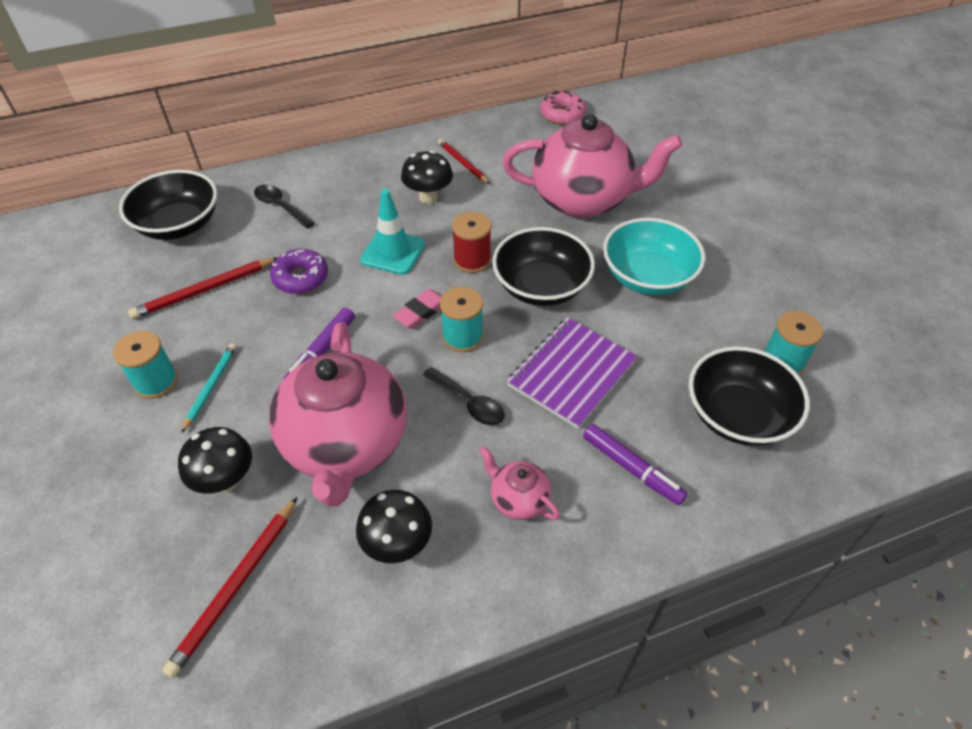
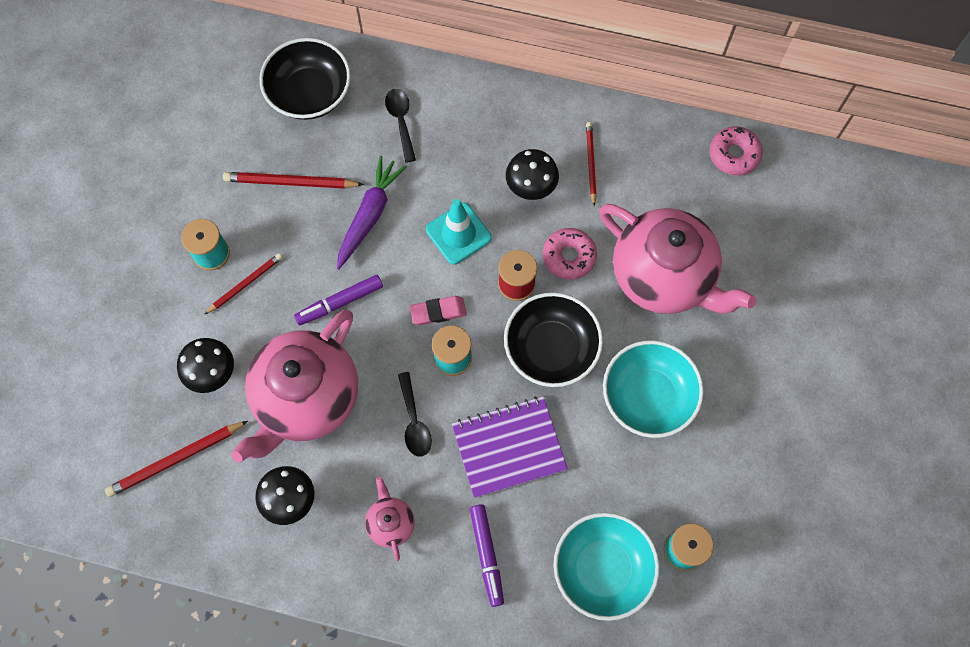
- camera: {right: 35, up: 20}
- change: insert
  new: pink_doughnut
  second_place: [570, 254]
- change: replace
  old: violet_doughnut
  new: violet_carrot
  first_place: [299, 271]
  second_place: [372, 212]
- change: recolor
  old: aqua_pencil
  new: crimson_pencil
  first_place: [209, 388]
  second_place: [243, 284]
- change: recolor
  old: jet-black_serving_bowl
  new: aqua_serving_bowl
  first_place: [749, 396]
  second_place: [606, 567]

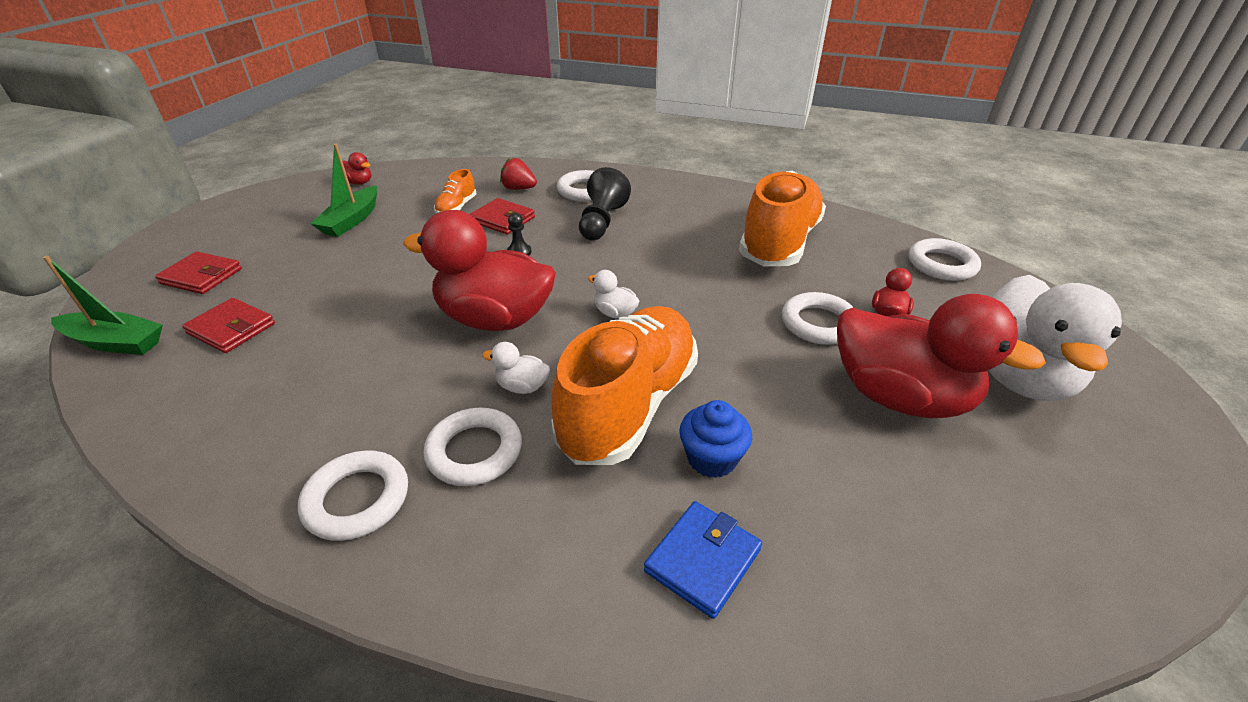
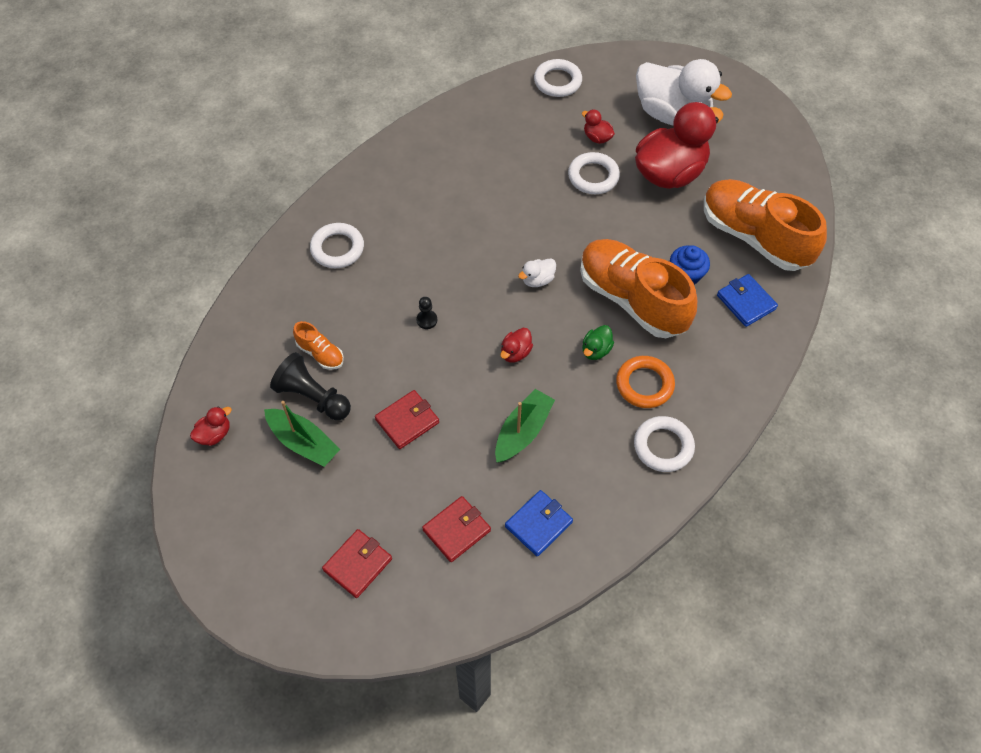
- camera: {right: -70, up: 20}
- change: delete
  old: crimson_strawberry
  first_place: [518, 174]
- change: insert
  new: royal_blue_card_wallet
  second_place: [539, 523]
- change: move
  old: leaf-green_sailboat
  first_place: [103, 305]
  second_place: [525, 425]
- change: move
  old: crimson_card_wallet
  first_place: [502, 216]
  second_place: [407, 419]
- change: move
  old: jet-black_game_pawn
  first_place: [605, 203]
  second_place: [310, 386]
- change: move
  old: bright_orange_lace-up_shoe
  first_place: [782, 219]
  second_place: [765, 225]
- change: recolor
  old: white_ring
  new: bright_orange_ring
  first_place: [473, 447]
  second_place: [645, 382]
- change: recolor
  old: white_toy_duck
  new: leaf-green_toy_duck
  first_place: [516, 368]
  second_place: [598, 342]
- change: resize
  old: crimson_toy_duck
  first_place: [479, 270]
  second_place: [516, 345]
  factor: 0.4

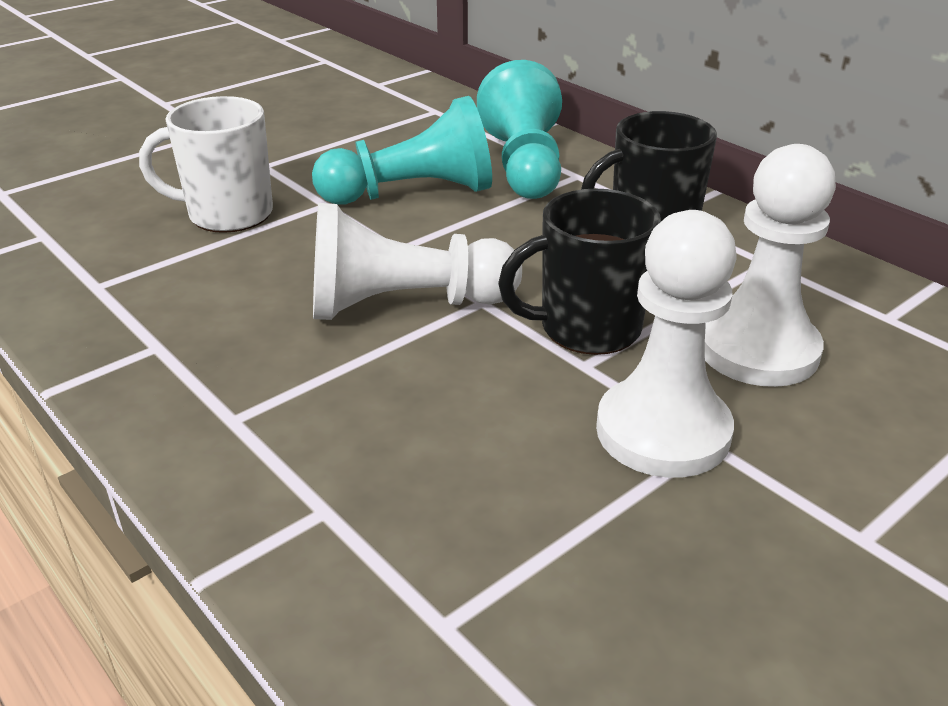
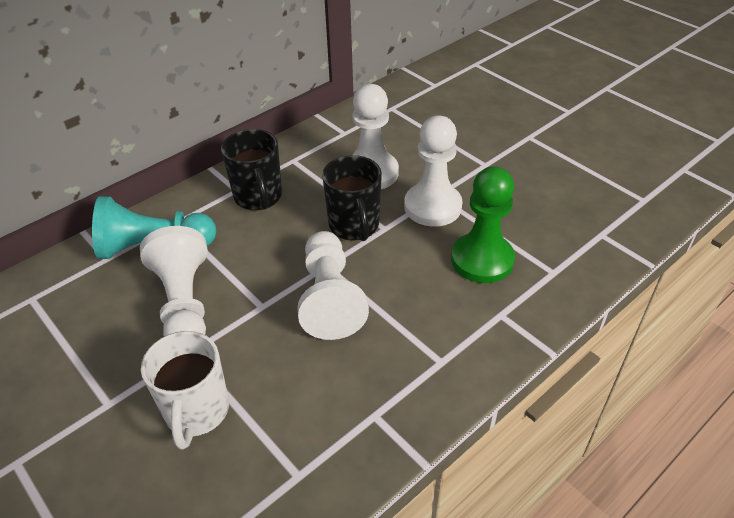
- camera: {right: -90, up: 10}
- change: insert
  new: leaf-green_game_pawn
  second_place: [483, 224]
- change: recolor
  old: aqua_game_pawn
  new: white_game_pawn
  first_place: [402, 150]
  second_place: [174, 281]

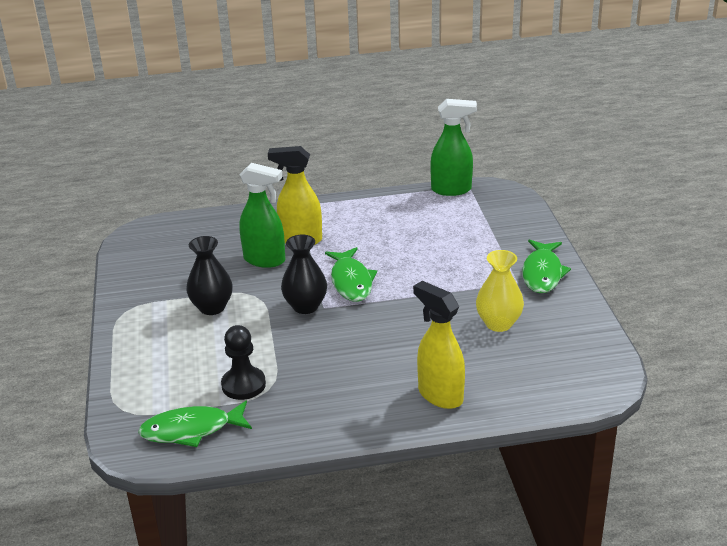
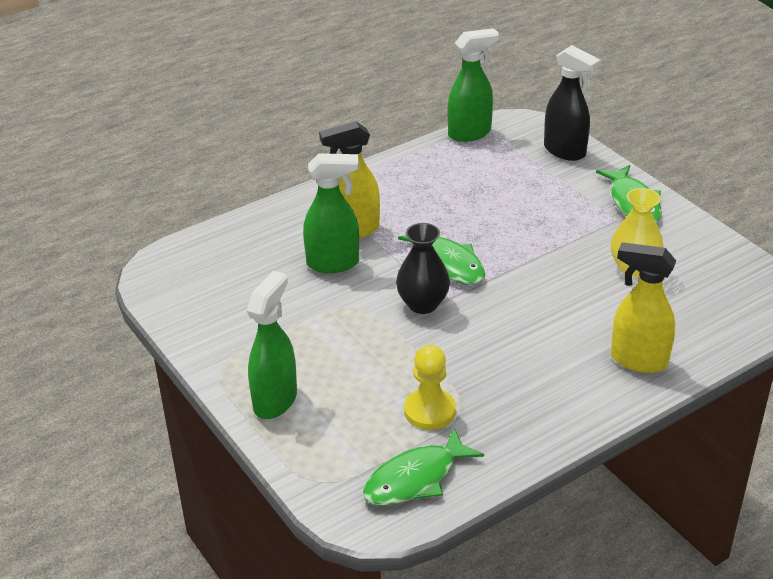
- camera: {right: -25, up: 5}
- change: delete
  old: jet-black_flower_vase
  first_place: [209, 275]
- change: insert
  new: leaf-green_spray_bottle
  second_place: [272, 345]
- change: insert
  new: jet-black_spray_bottle
  second_place: [572, 103]
- change: recolor
  old: jet-black_game_pawn
  new: golden_game_pawn
  first_place: [243, 362]
  second_place: [430, 387]

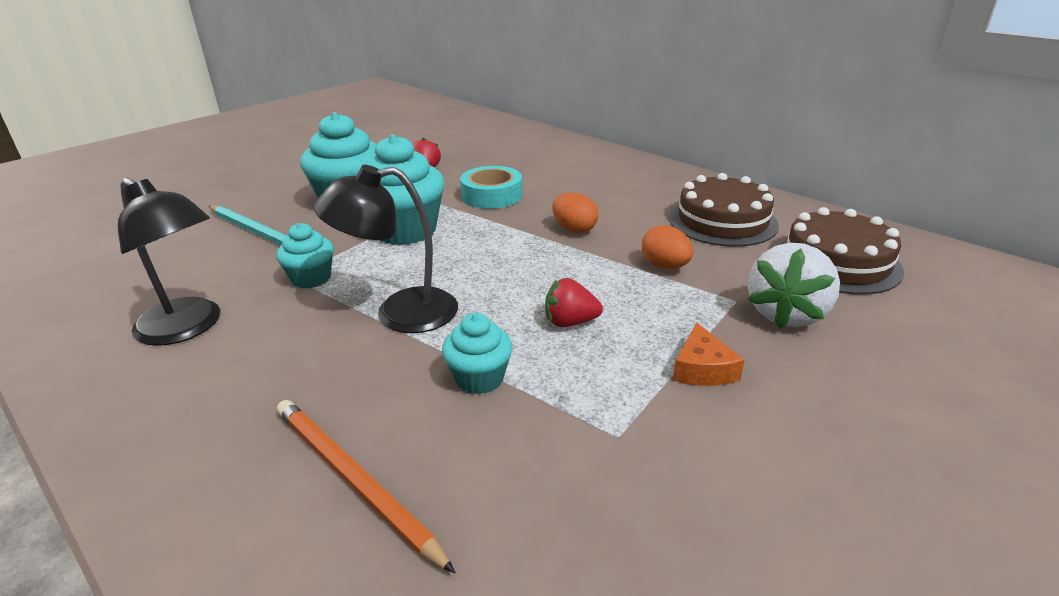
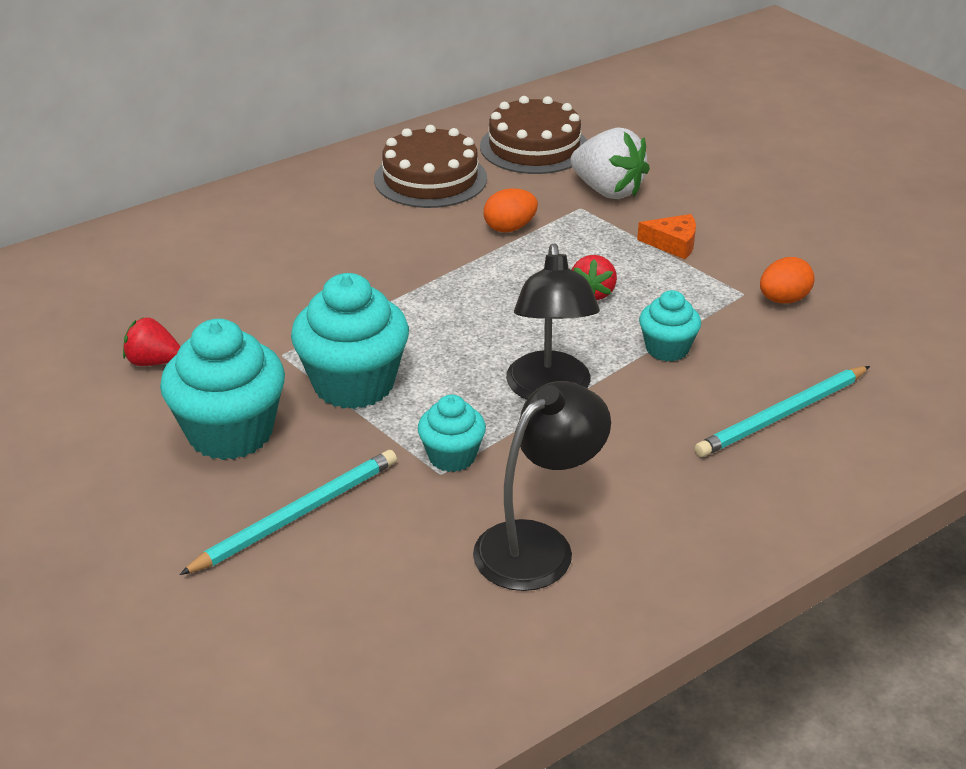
- camera: {right: -80, up: 5}
- change: delete
  old: aqua_tape
  first_place: [491, 187]
- change: move
  old: bright_orange_egg_shape
  first_place: [575, 213]
  second_place: [787, 280]
- change: recolor
  old: bright_orange_pencil
  new: aqua_pencil
  first_place: [366, 486]
  second_place: [782, 411]

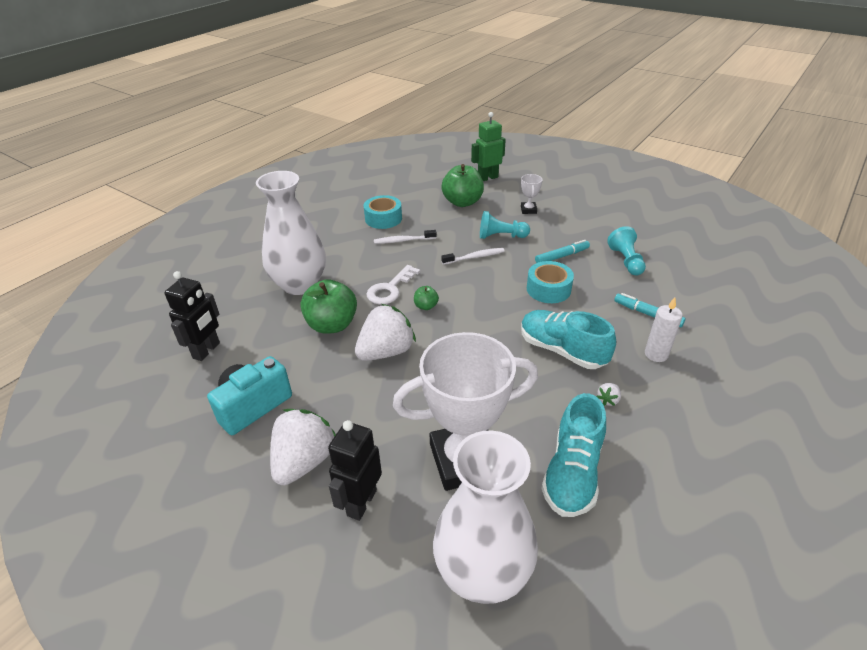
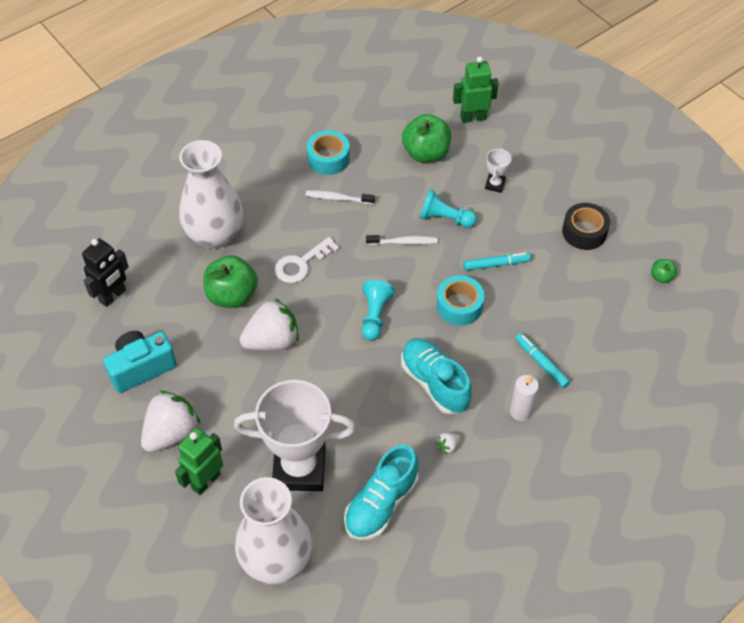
- camera: {right: 15, up: 15}
- change: insert
  new: jet-black_tape
  second_place: [586, 226]
- change: move
  old: leaf-green_apple
  first_place: [426, 298]
  second_place: [664, 271]
- change: move
  old: aqua_game_pawn
  first_place: [626, 251]
  second_place: [378, 310]
- change: recolor
  old: jet-black_robot
  new: leaf-green_robot
  first_place: [355, 470]
  second_place: [199, 461]

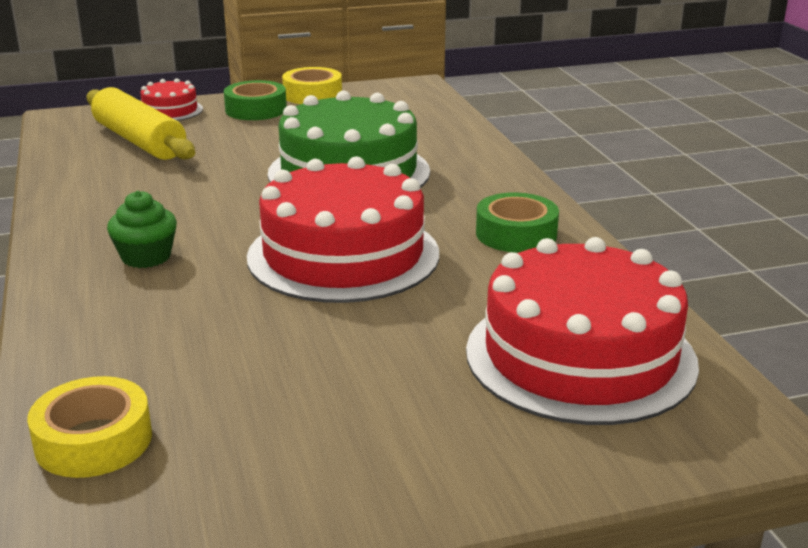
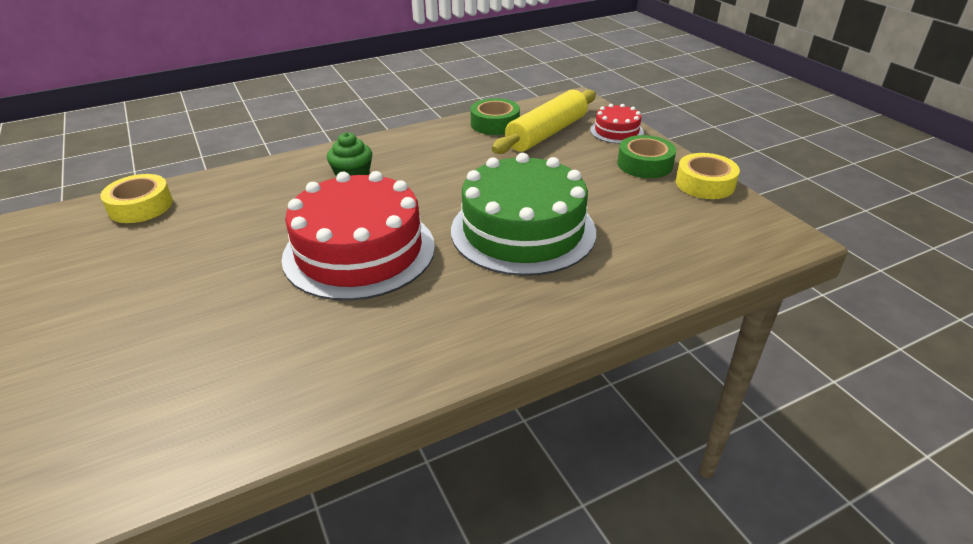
- camera: {right: 80, up: 10}
- change: delete
  old: crimson_layer_cake
  first_place: [582, 331]
- change: move
  old: leaf-green_tape
  first_place: [517, 223]
  second_place: [495, 116]

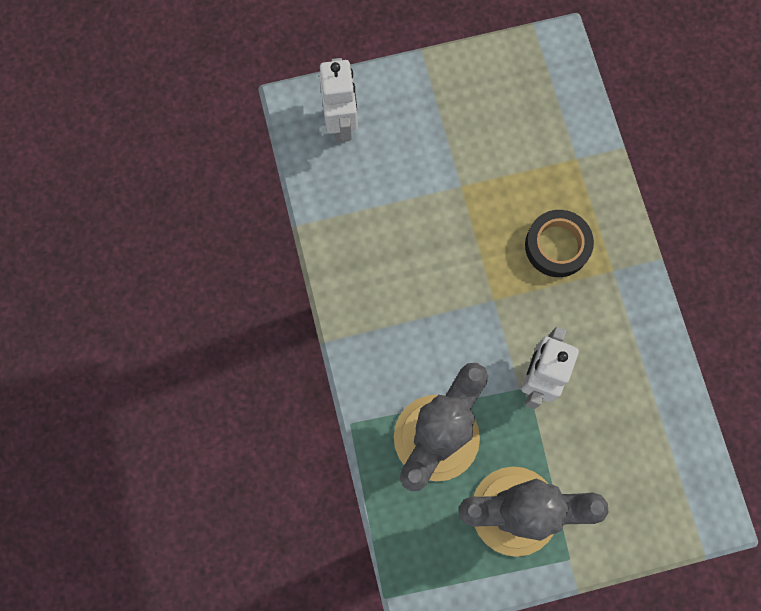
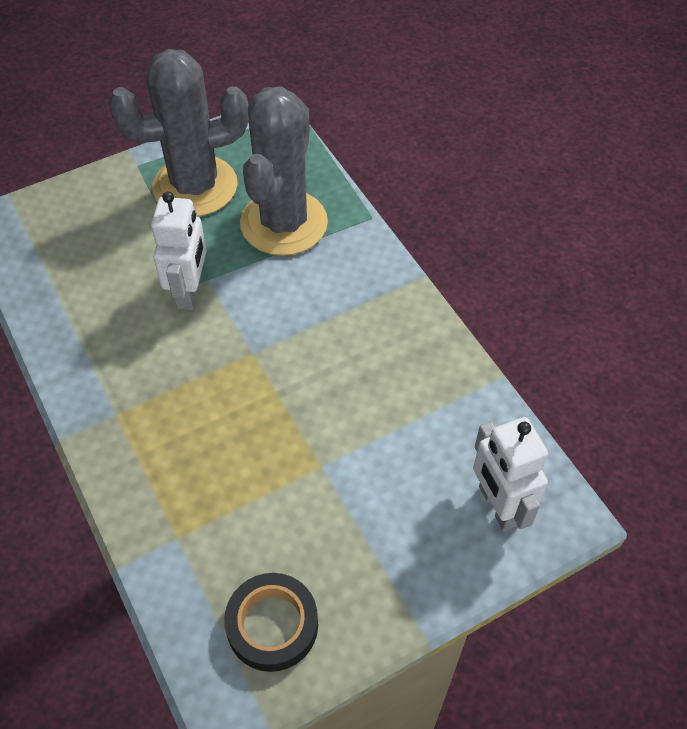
- camera: {right: 165, up: -20}
- change: move
  old: jet-black_tape
  first_place: [559, 243]
  second_place: [271, 622]

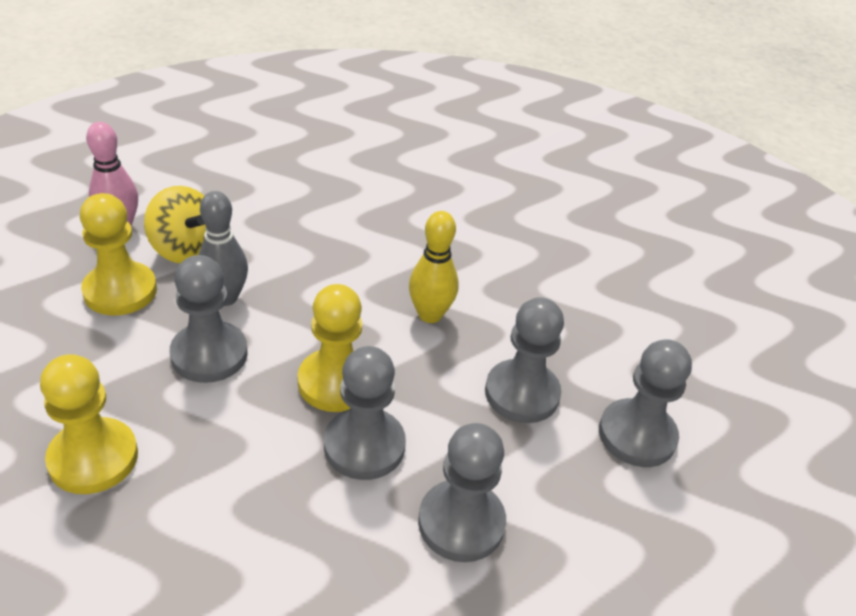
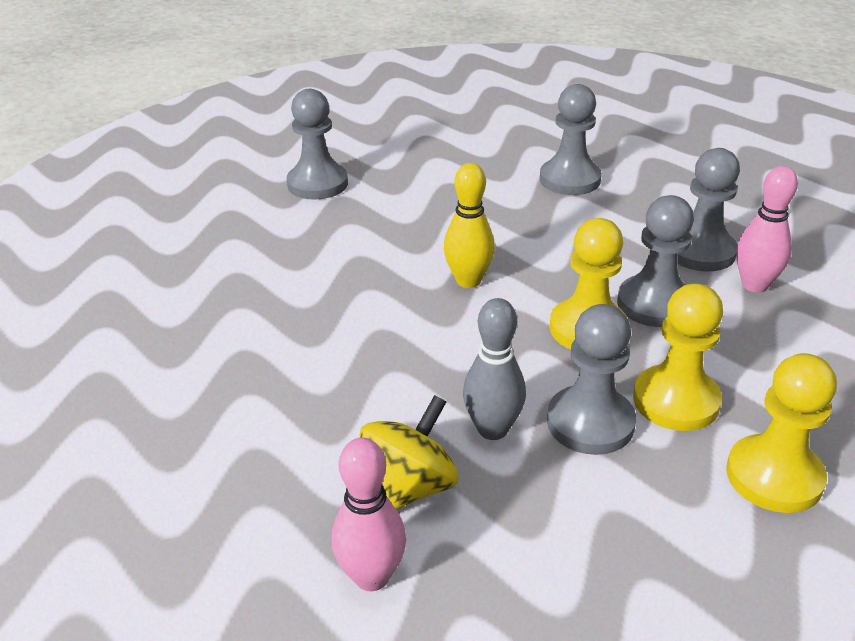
- camera: {right: -90, up: -5}
- change: insert
  new: pink_skittle
  second_place: [767, 229]
- change: move
  old: golden_game_pawn
  first_place: [118, 254]
  second_place: [678, 357]
- change: move
  old: ash-grey_game_pawn
  first_place: [524, 360]
  second_place: [317, 144]

